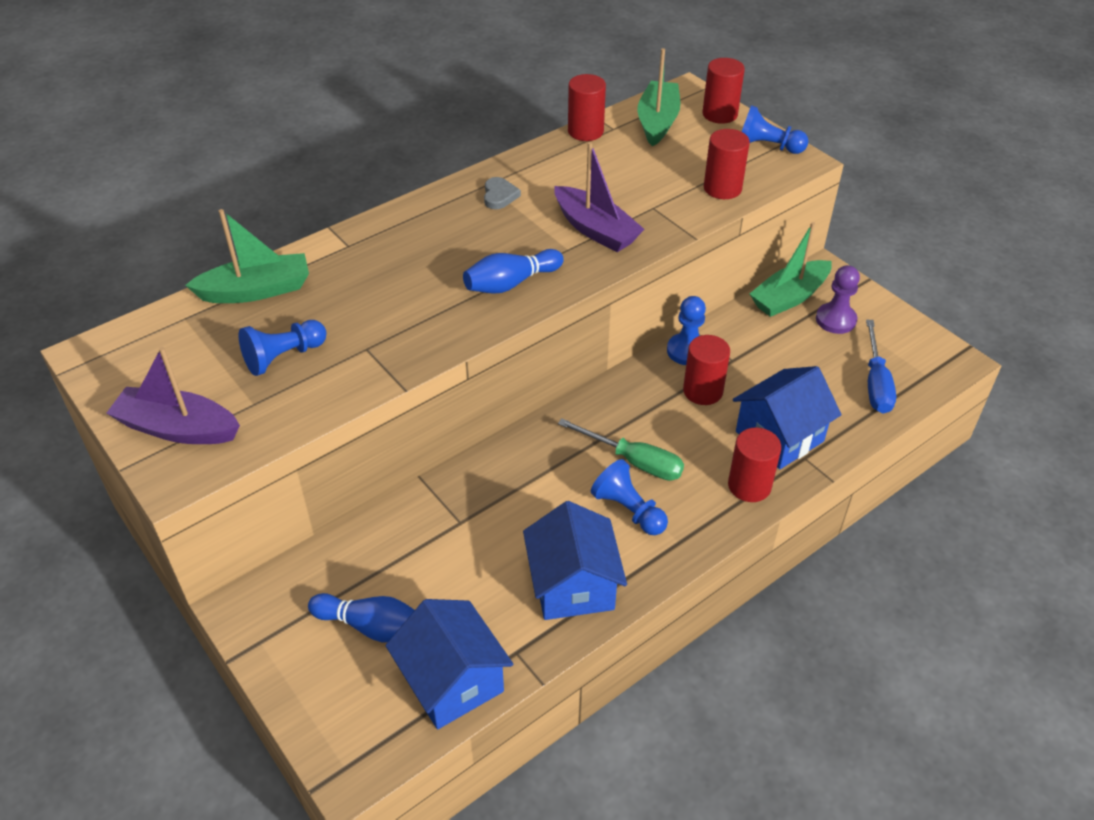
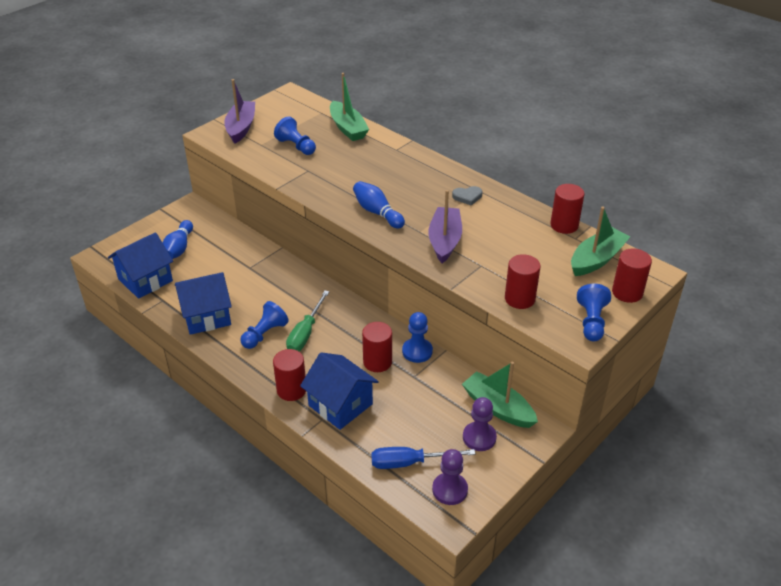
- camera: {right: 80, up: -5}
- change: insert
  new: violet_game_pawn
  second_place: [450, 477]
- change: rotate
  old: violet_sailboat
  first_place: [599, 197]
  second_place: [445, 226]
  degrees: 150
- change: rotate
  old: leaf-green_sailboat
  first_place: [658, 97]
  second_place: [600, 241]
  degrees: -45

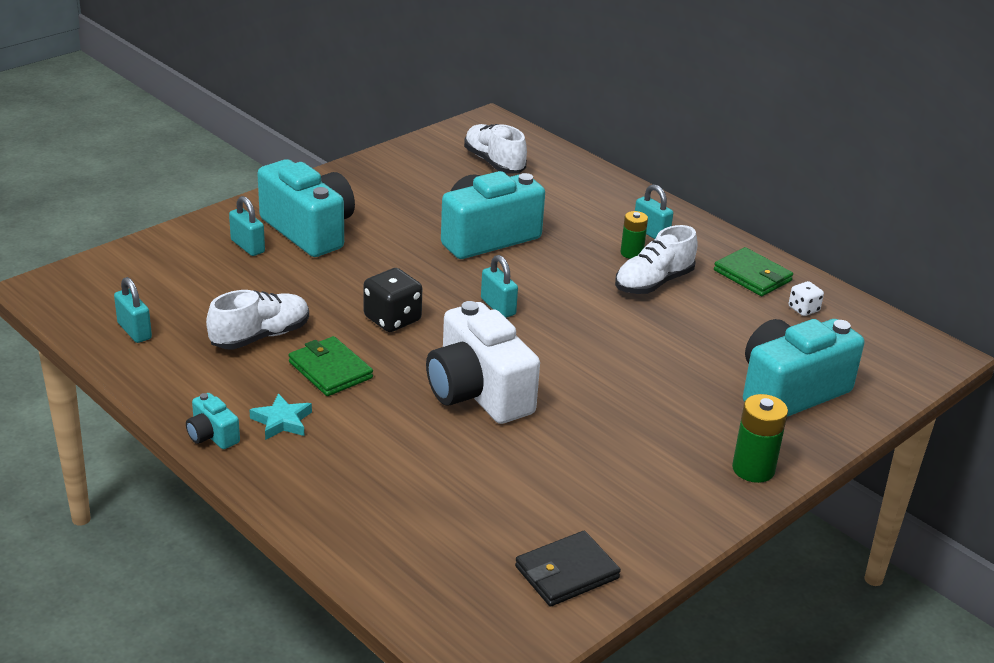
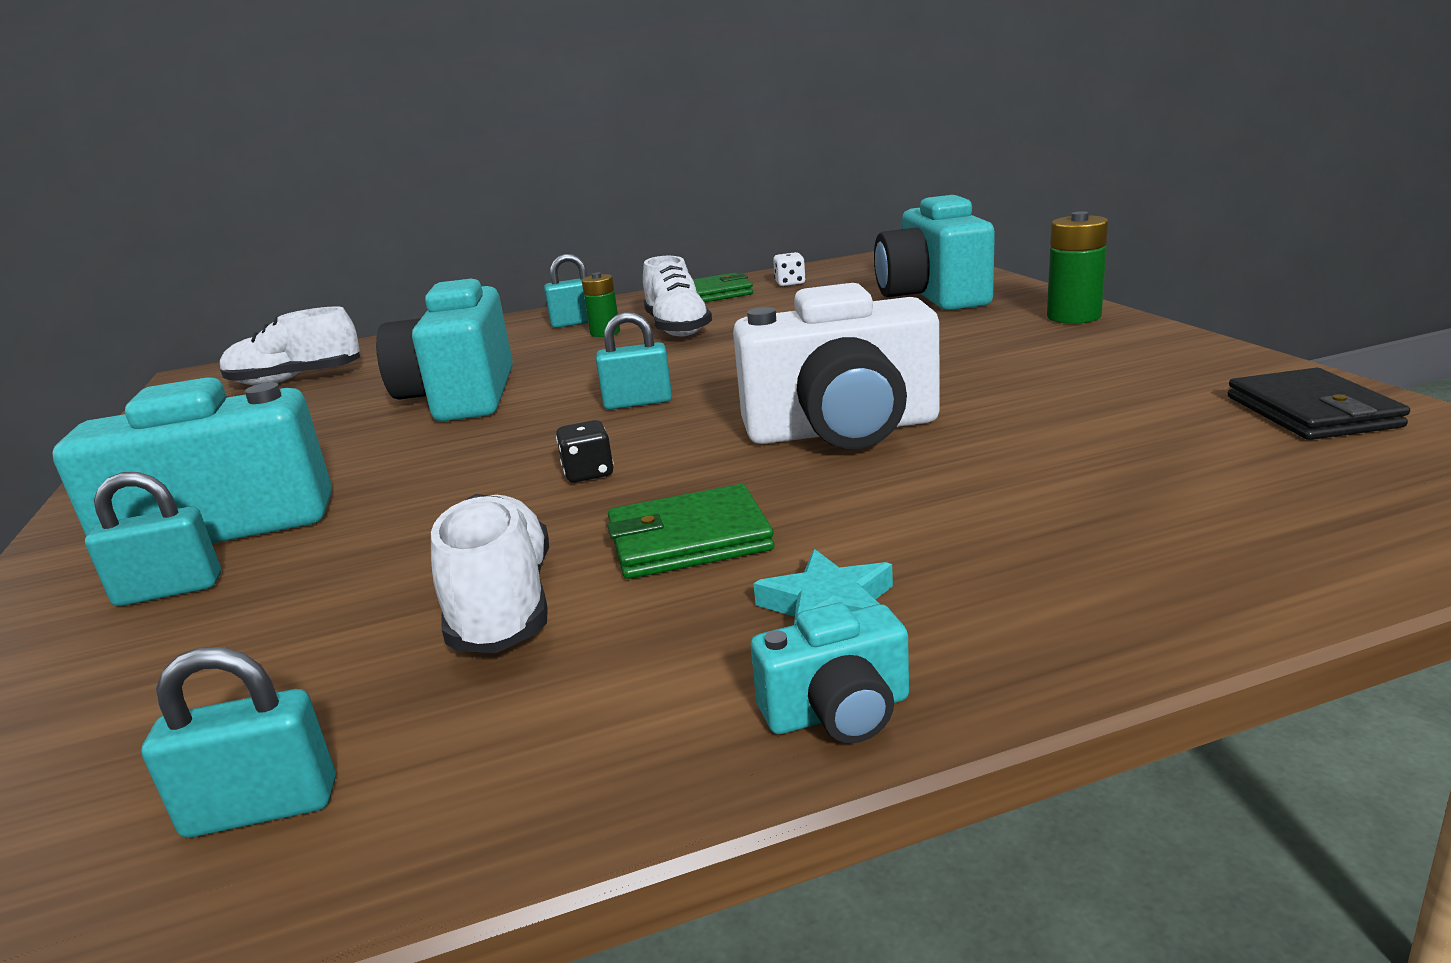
- camera: {right: -60, up: -10}
- change: resize
  old: jet-black_dice
  first_place: [393, 300]
  second_place: [585, 451]
  factor: 0.57

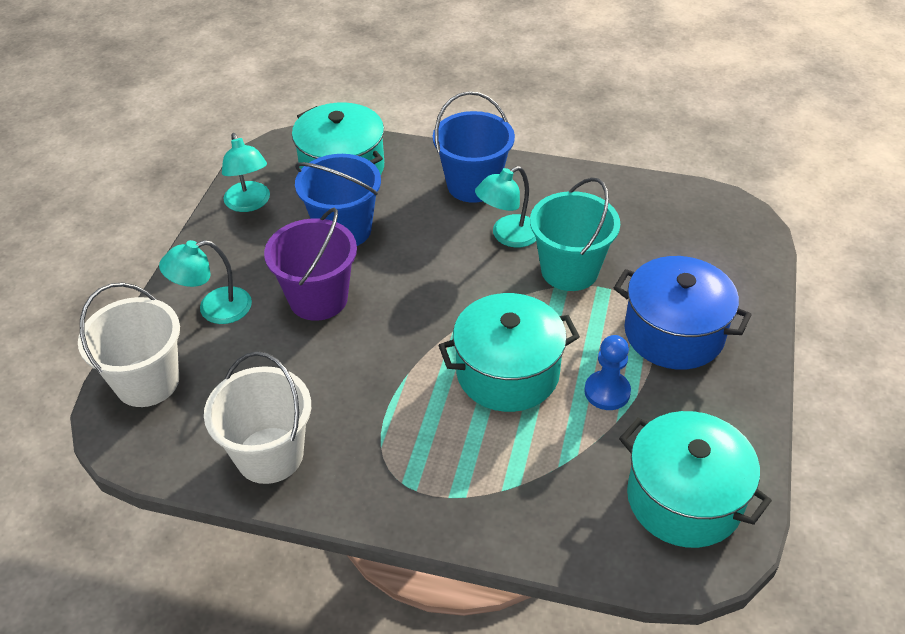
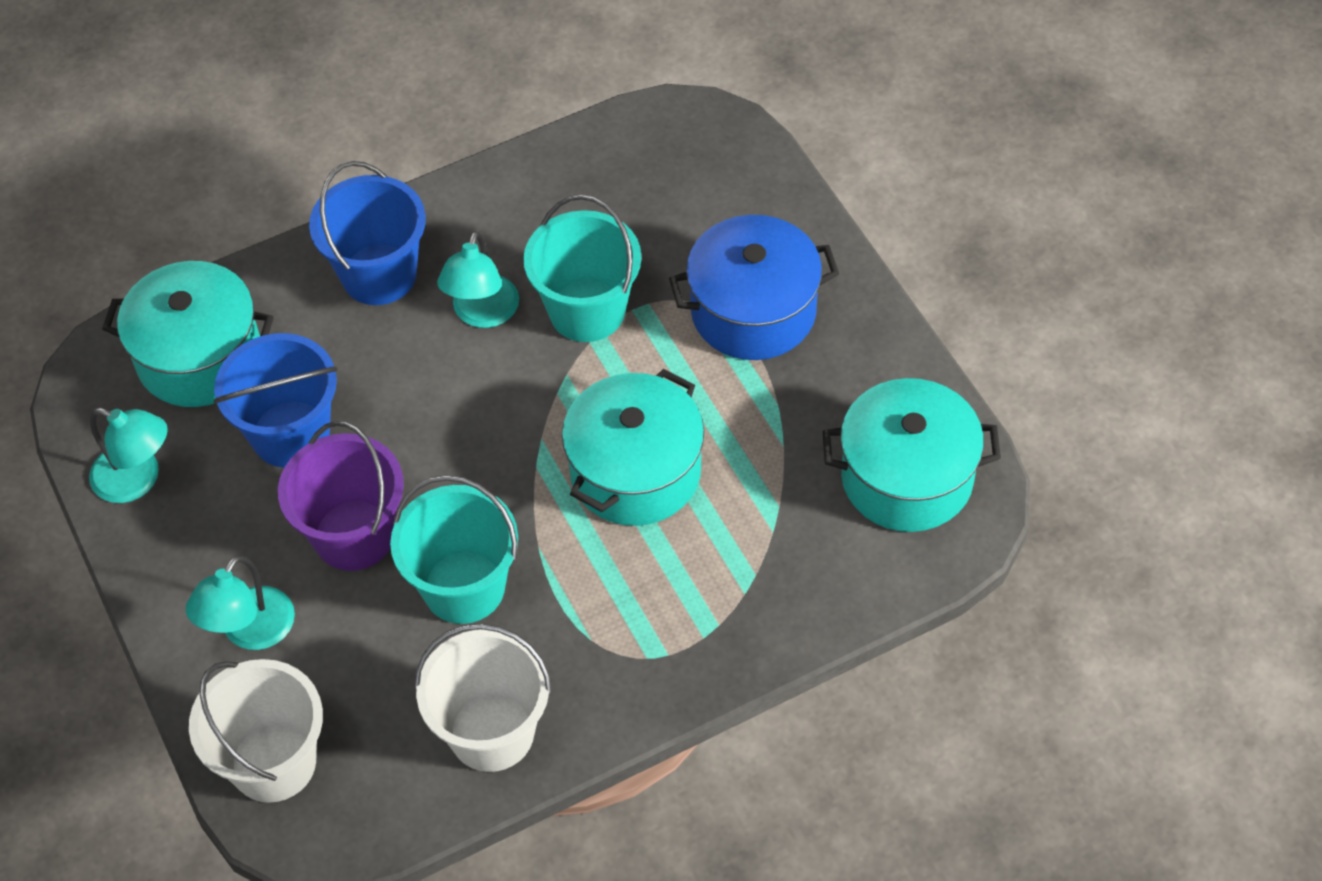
- camera: {right: -40, up: 10}
- change: delete
  old: royal_blue_game_pawn
  first_place: [607, 372]
- change: insert
  new: aqua_sand_bucket
  second_place: [454, 549]

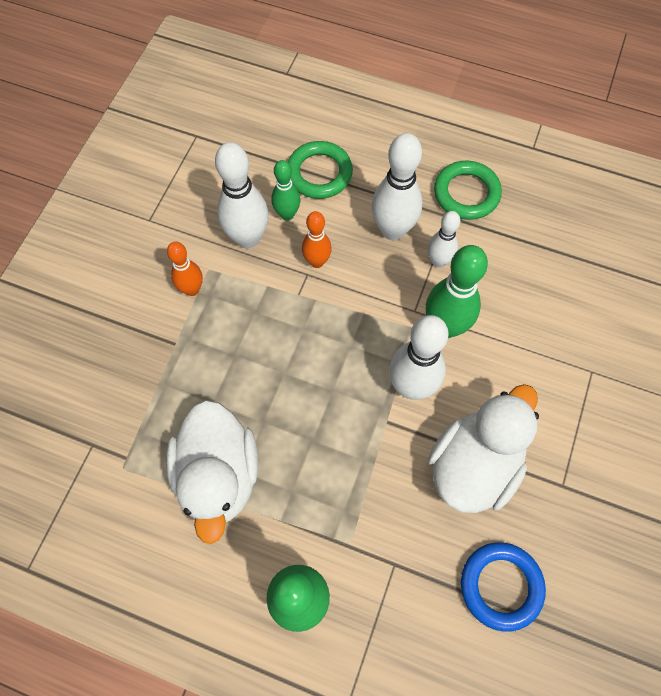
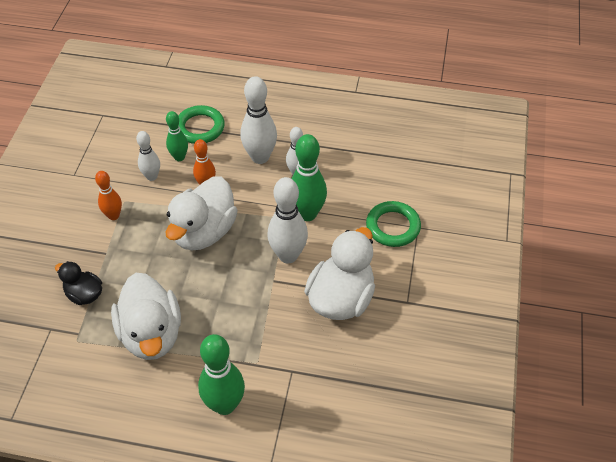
- camera: {right: -10, up: -15}
- change: delete
  old: royal_blue_ring
  first_place: [503, 587]
- change: insert
  new: jet-black_toy_duck
  second_place: [78, 283]
- change: insert
  new: white_toy_duck
  second_place: [202, 213]
- change: move
  old: leaf-green_ring
  first_place: [468, 190]
  second_place: [393, 224]
- change: resize
  old: white_skittle
  first_place: [242, 195]
  second_place: [148, 156]
  factor: 0.59

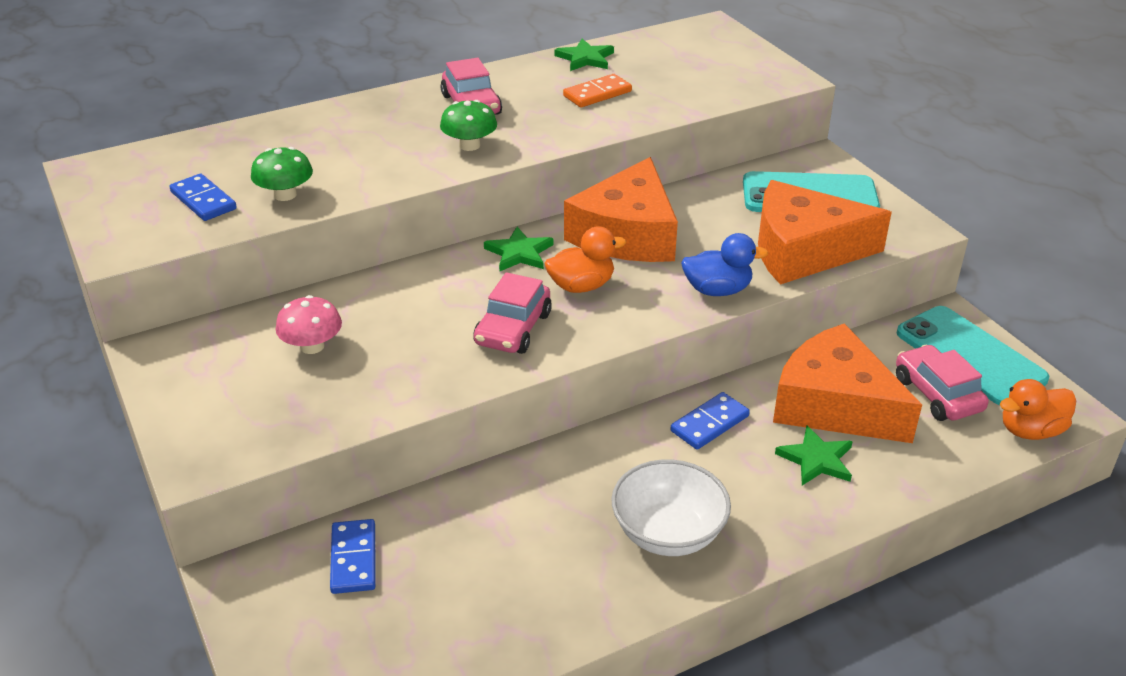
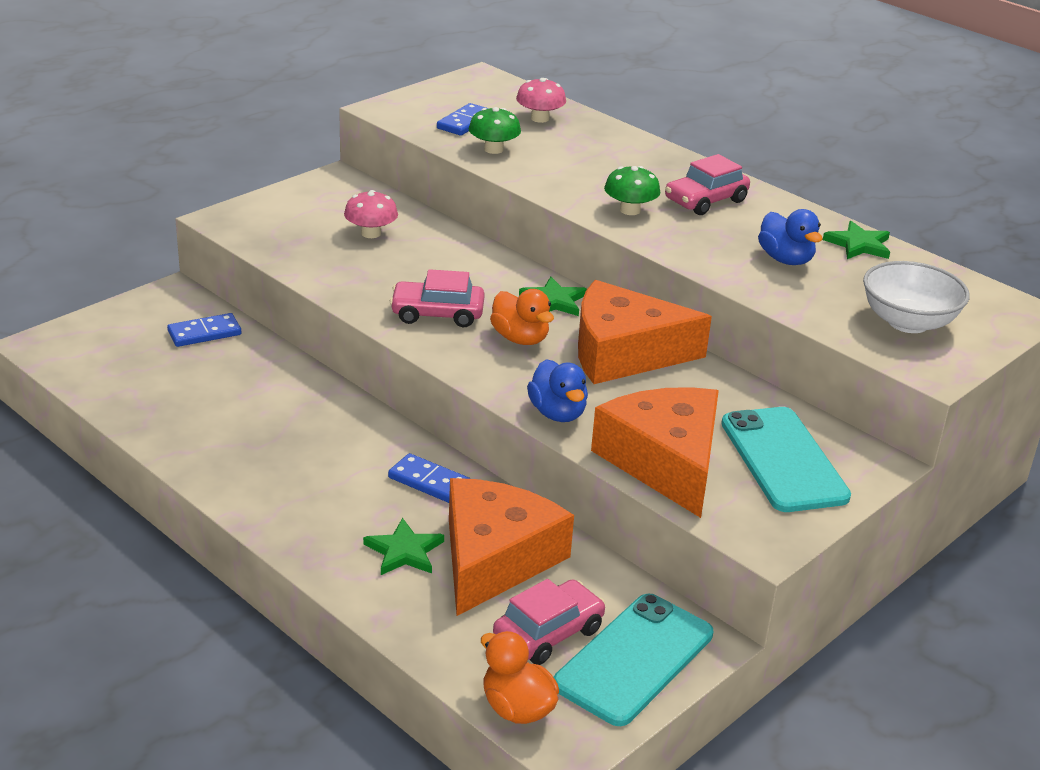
- camera: {right: 70, up: -5}
- change: insert
  new: pink_fungus
  second_place: [541, 100]
- change: move
  old: white_serving_bowl
  first_place: [671, 507]
  second_place: [916, 297]
- change: replace
  old: bright_orange_domino
  new: royal_blue_toy_duck
  first_place: [597, 90]
  second_place: [790, 237]

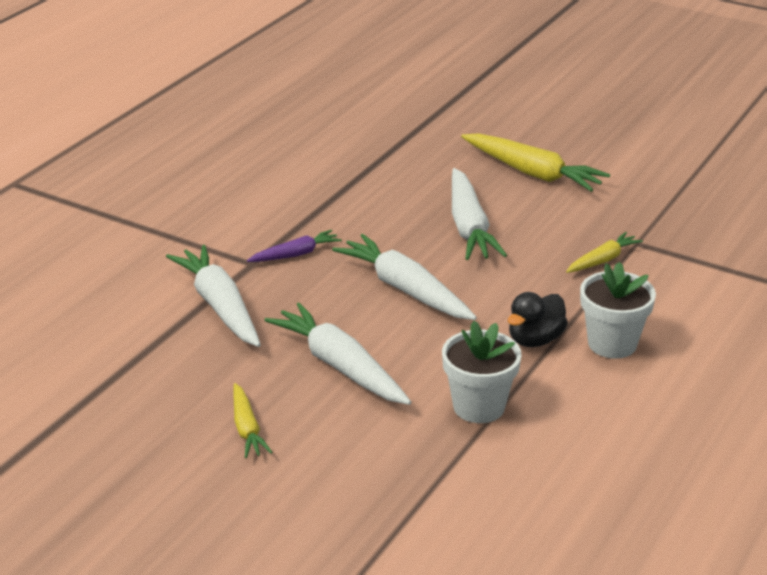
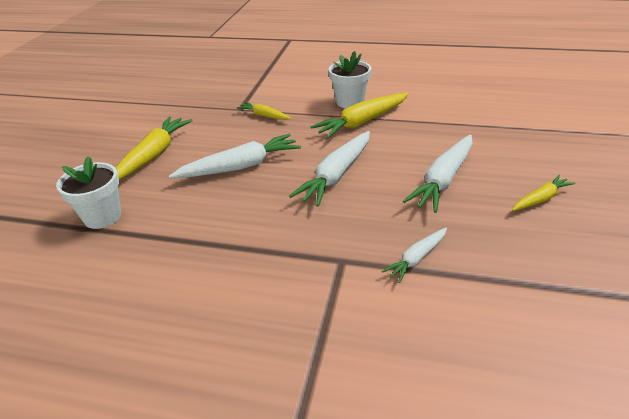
- camera: {right: -105, up: 5}
- change: delete
  old: violet_carrot
  first_place: [294, 246]
- change: move
  old: white_plant_pot
  first_place: [482, 372]
  second_place: [88, 192]
- change: replace
  old: jet-black_toy_duck
  new: golden_carrot
  first_place: [538, 319]
  second_place: [360, 115]
- change: resize
  old: white_carrot
  first_place: [213, 296]
  second_place: [414, 255]
  factor: 0.55

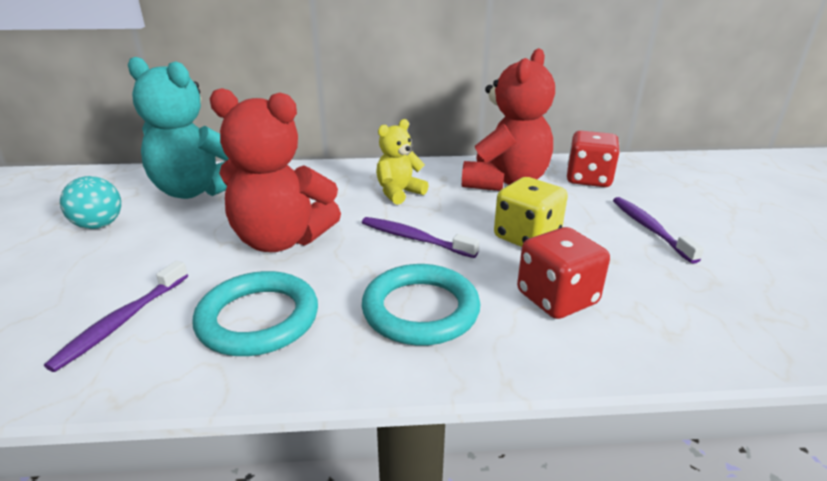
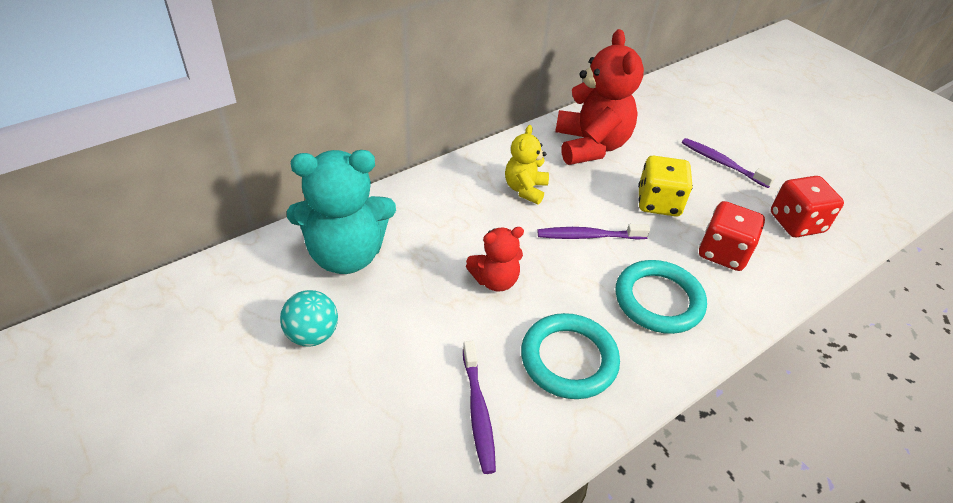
- camera: {right: -35, up: 15}
- change: move
  old: crimson_dice
  first_place: [593, 159]
  second_place: [807, 206]
- change: resize
  old: crimson_stuffed_bear
  first_place: [275, 170]
  second_place: [495, 259]
  factor: 0.55

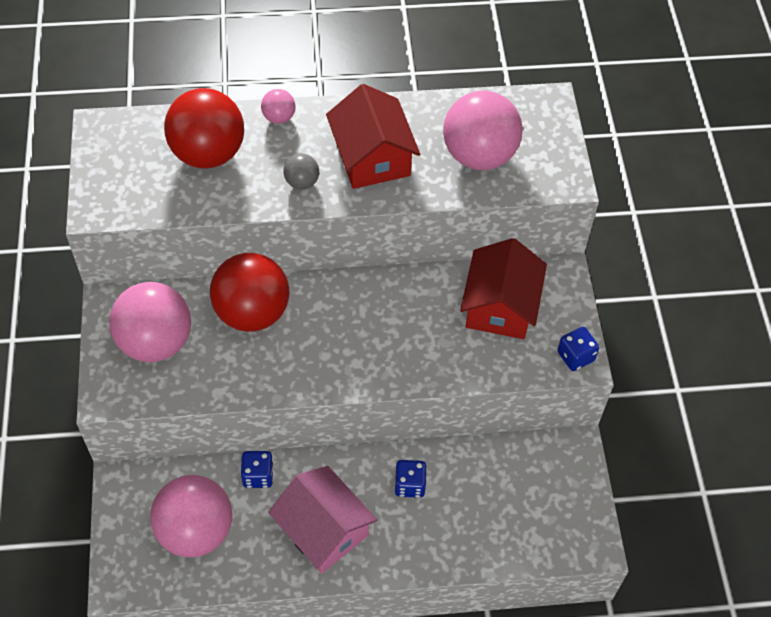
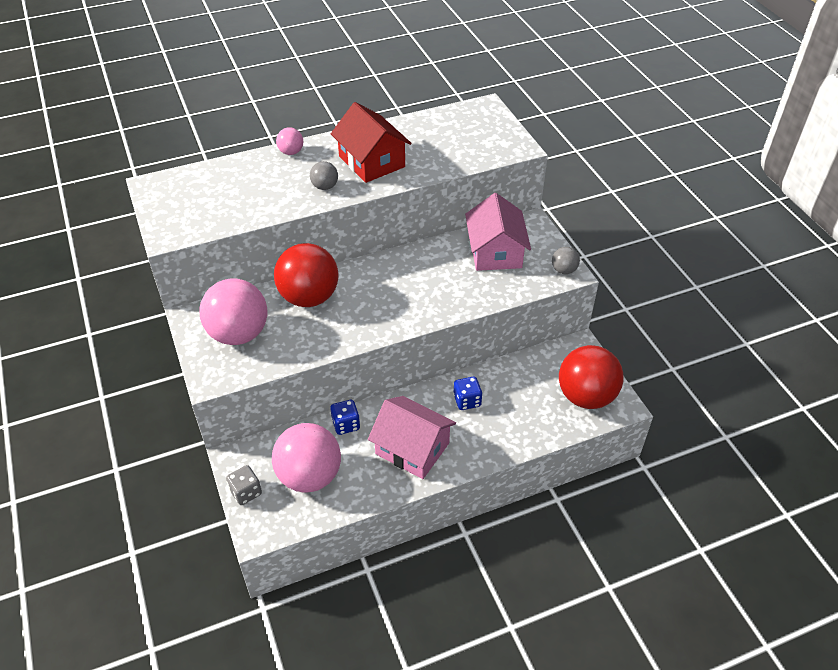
- camera: {right: -15, up: -10}
- change: delete
  old: pink_sphere
  first_place: [483, 130]
- change: insert
  new: ash-grey_dice
  second_place: [244, 485]
- change: move
  old: crimson_sphere
  first_place: [204, 128]
  second_place: [591, 377]
- change: replace
  old: royal_blue_dice
  new: ash-grey_sphere
  first_place: [578, 349]
  second_place: [566, 260]
- change: recolor
  old: crimson_toy_house
  new: pink_toy_house
  first_place: [503, 288]
  second_place: [498, 232]

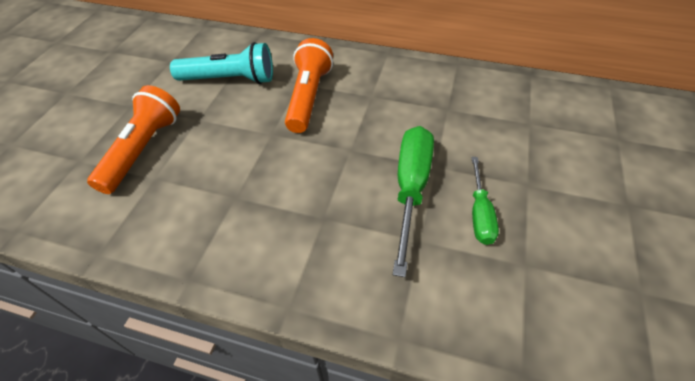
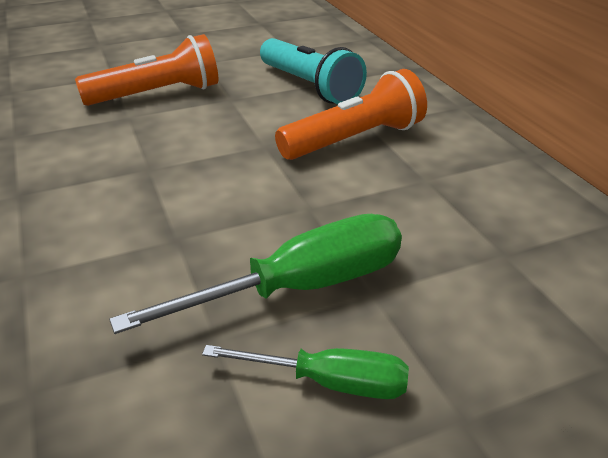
- camera: {right: 50, up: -15}
- change: rotate
  old: leaf-green_hand_screwdriver
  first_place: [485, 201]
  second_place: [305, 372]
  degrees: -135

